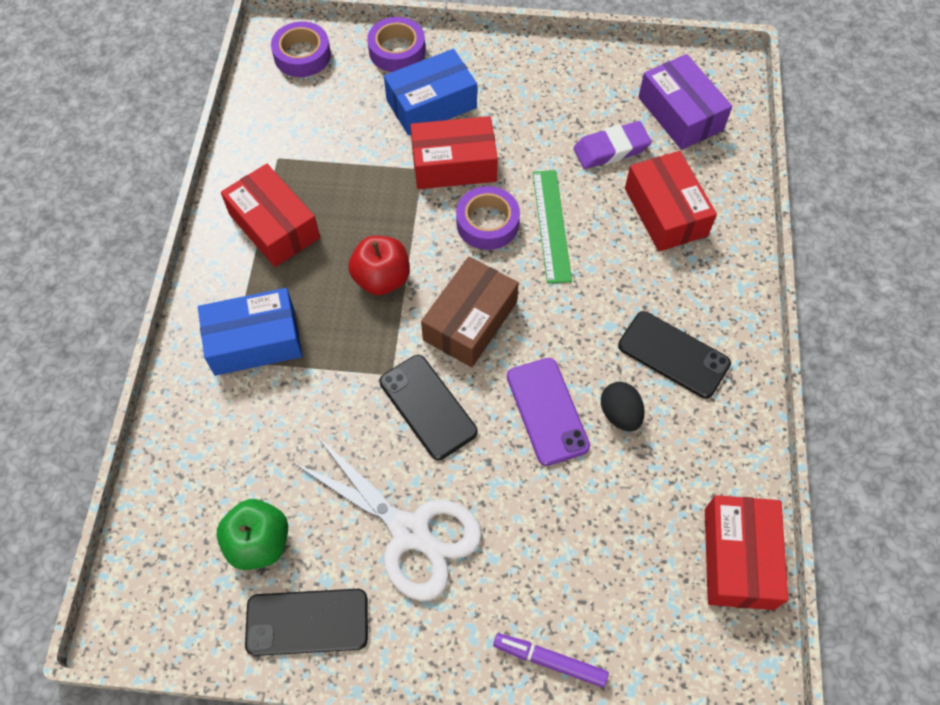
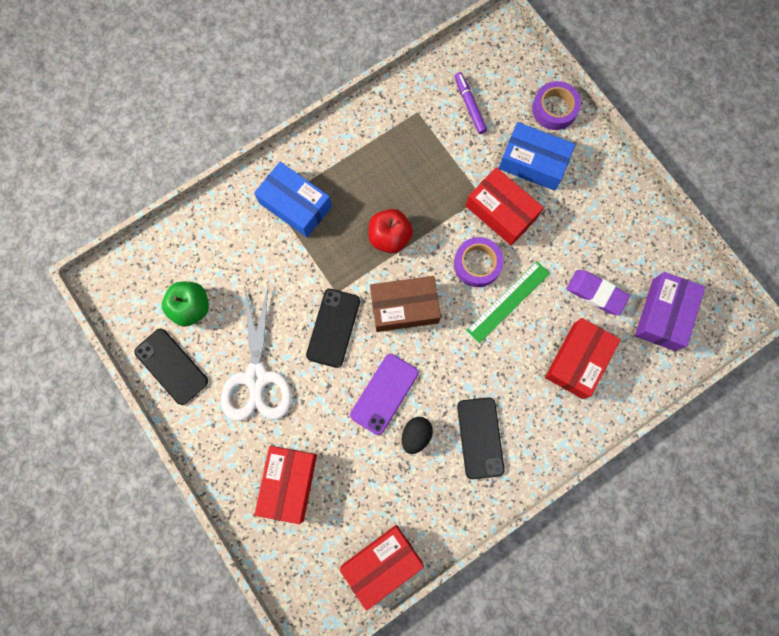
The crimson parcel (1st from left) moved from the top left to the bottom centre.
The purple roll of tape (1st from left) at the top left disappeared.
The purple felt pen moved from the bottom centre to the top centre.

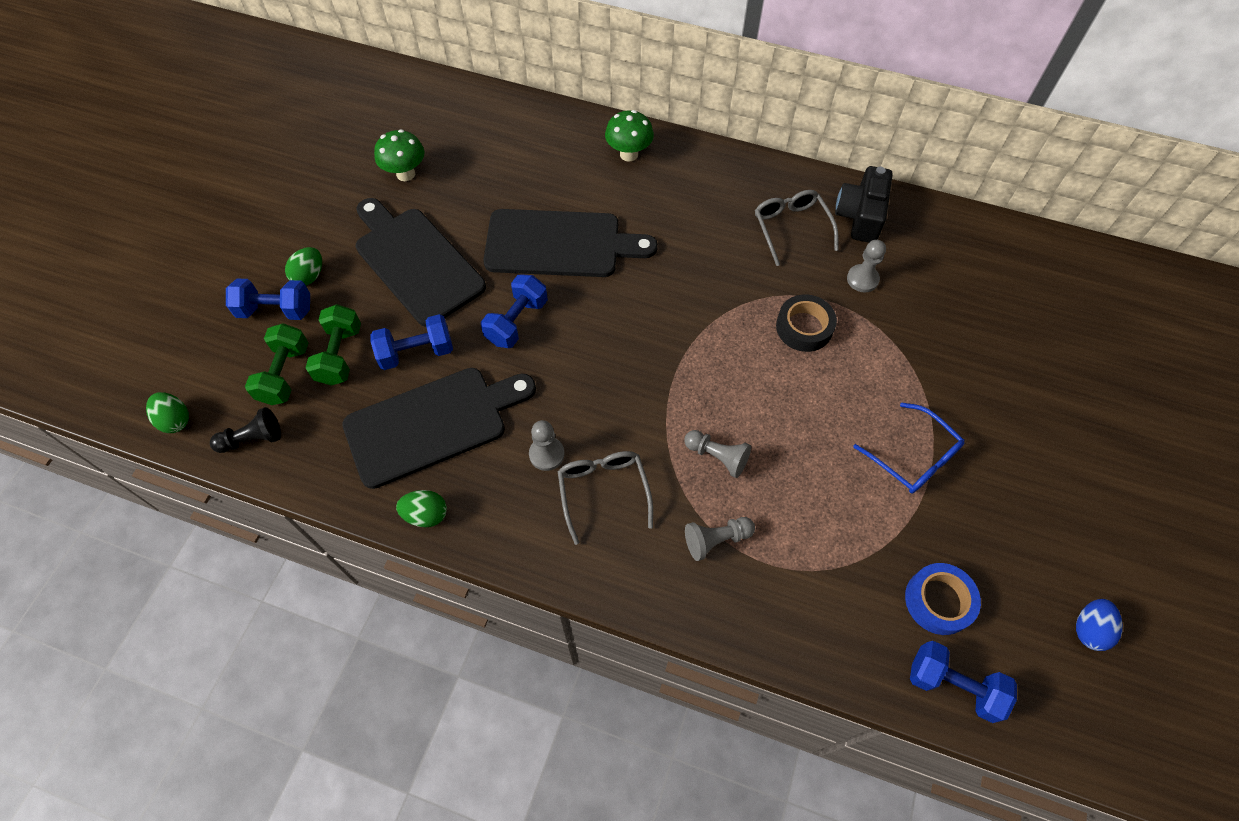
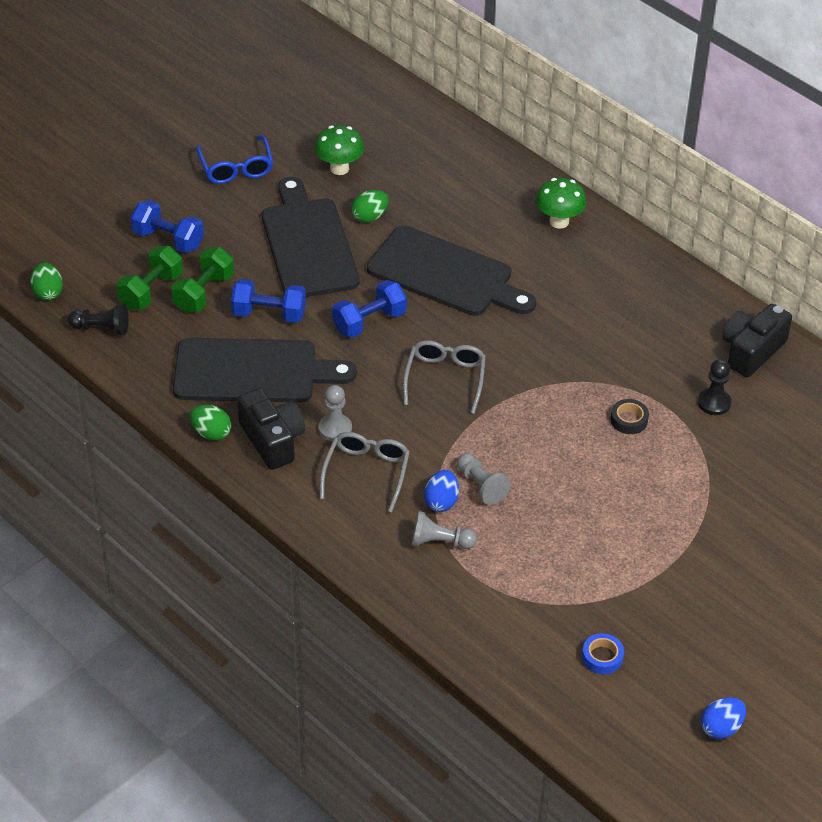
The emerald toy egg (2nd from left in the first image) moved from the top left to the top centre.
The gray spectacles (2nd from left) moved from the top centre to the centre.
The jet-black roll of tape at the centre changed to 0.65 times the size.
The gray pawn (4th from left) at the top right became the jet-black pawn (2nd from left) at the middle right.
The cobalt spectacles moved from the middle right to the top left.
The cobalt roll of tape at the bottom right changed to 0.65 times the size.
The cobalt dumbbell (4th from left) at the bottom right disappeared.
The jet-black photo camera (1st from left) at the middle left appeared.
The cobalt toy egg (1st from left) at the centre appeared.

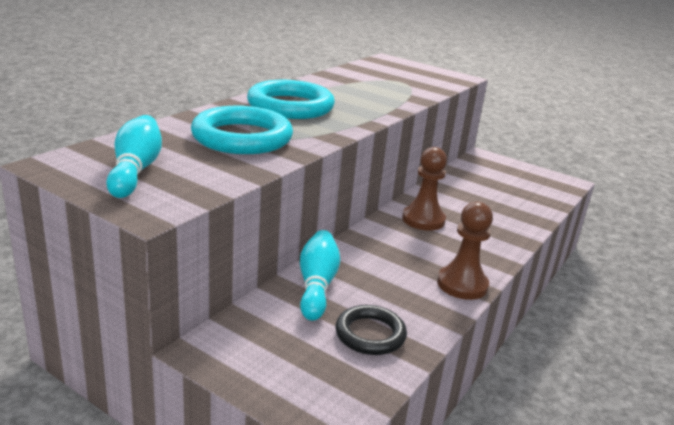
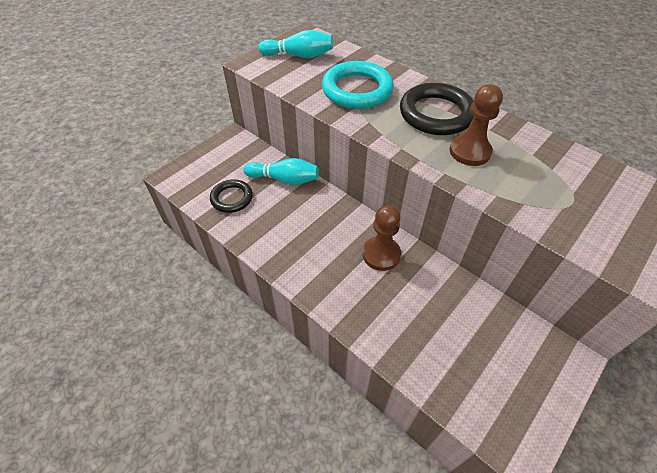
The turquoise ring (2nd from left) at the top centre became the jet-black ring (2nd from left) at the top centre.
The russet pawn (2nd from left) moved from the middle right to the top right.

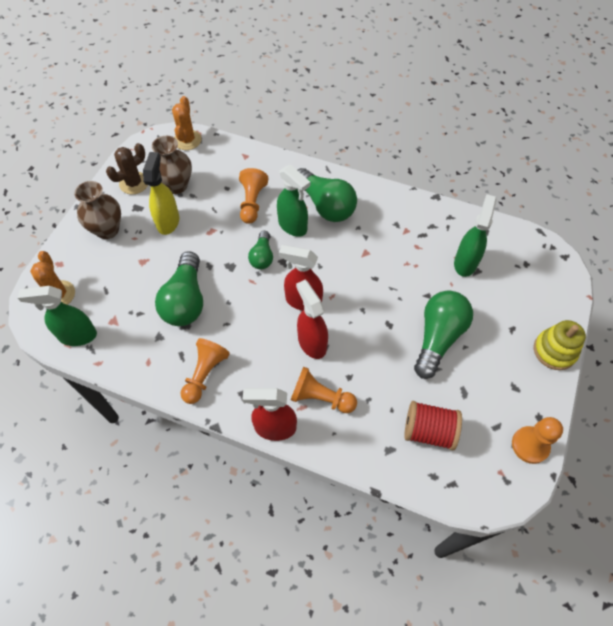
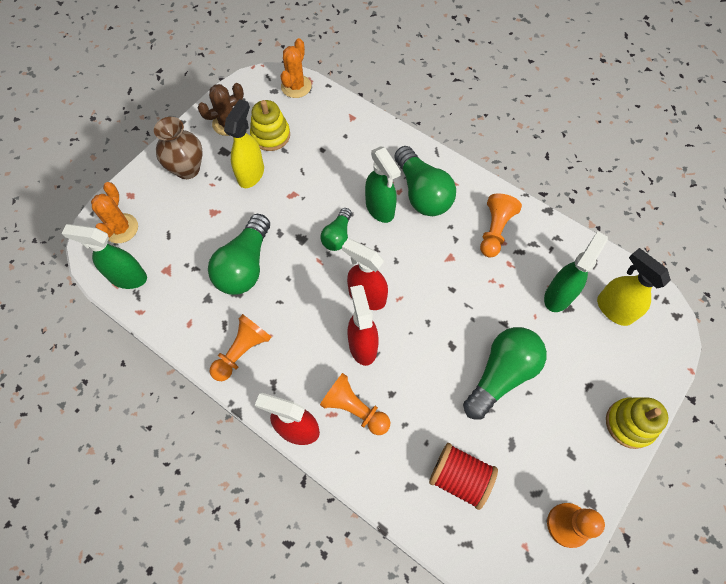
The russet flower vase (2nd from left) at the top left was replaced by the bright yellow stacking toy (1st from left) at the top centre.
The bright orange pawn (2nd from left in the first image) moved from the top centre to the middle right.
The bright yellow spray bottle (2nd from left) at the middle right appeared.

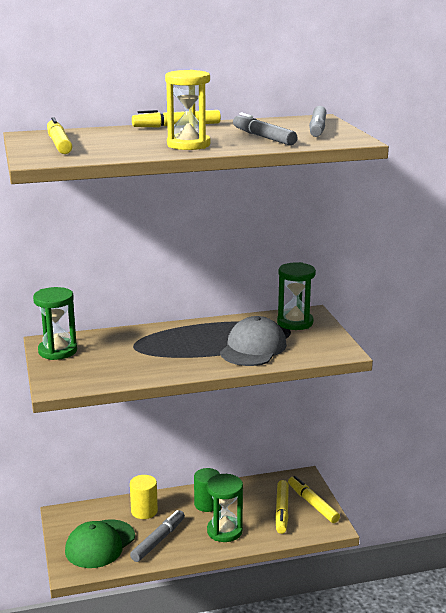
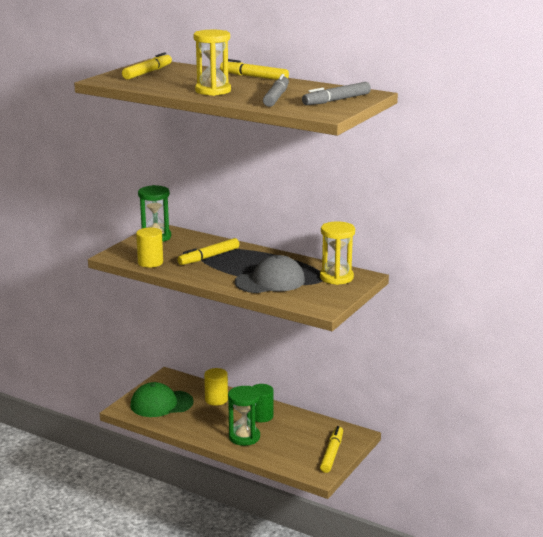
The gray felt pen (1st from left) at the bottom centre disappeared.
The bright yellow felt pen (3rd from left in the first image) moved from the bottom centre to the centre.
The emerald hourglass (3rd from left) at the centre became the bright yellow hourglass (2nd from left) at the centre.
The bright yellow solid cylinder (1st from left) at the middle left appeared.

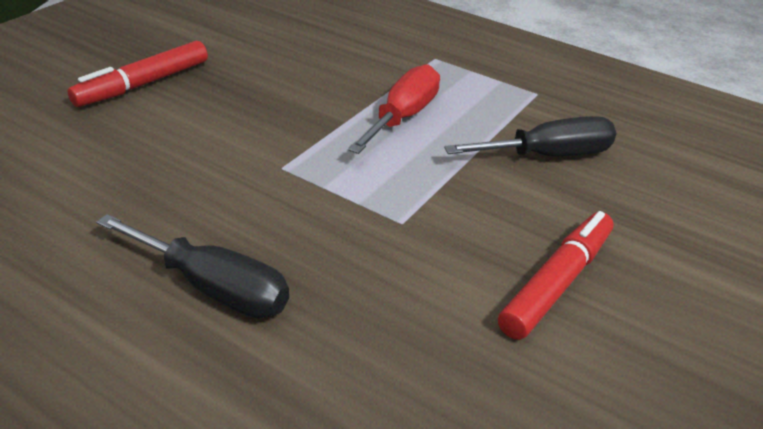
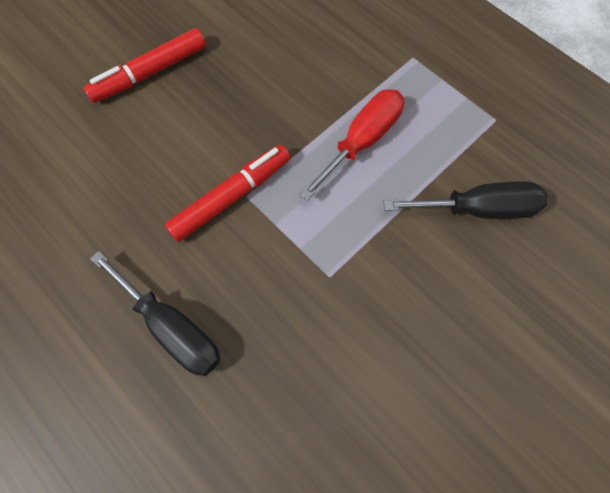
The crimson felt pen (2nd from left) moved from the middle right to the centre.

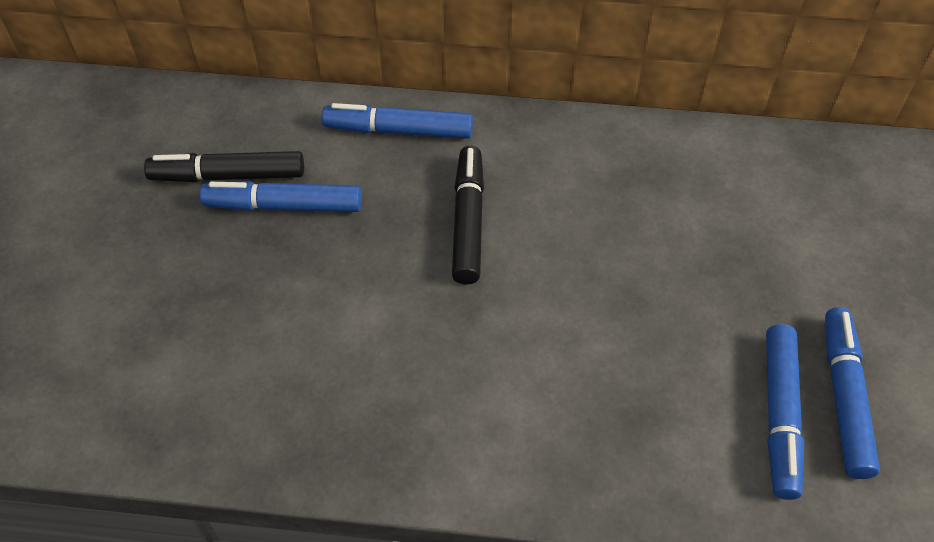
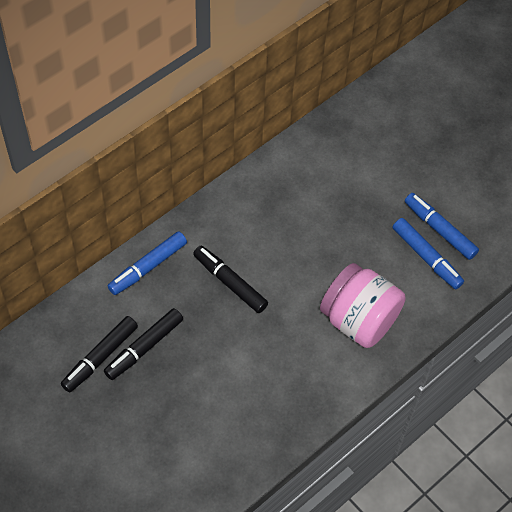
The cobalt felt pen (1st from left) at the middle left became the jet-black felt pen (2nd from left) at the bottom left.
The pink jam jar at the middle right appeared.

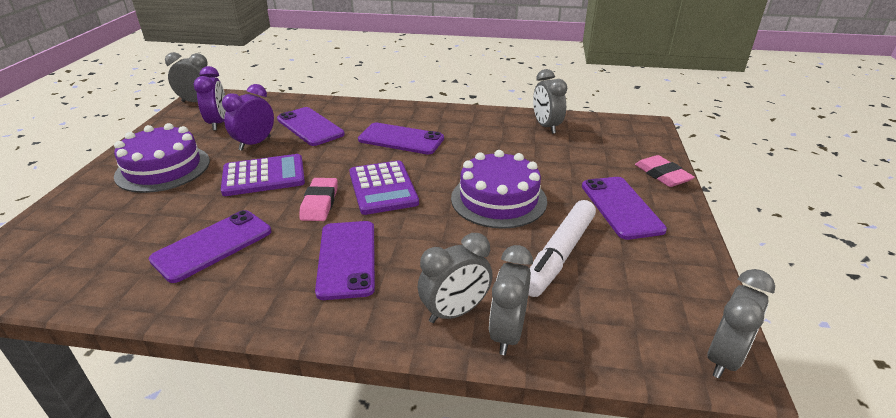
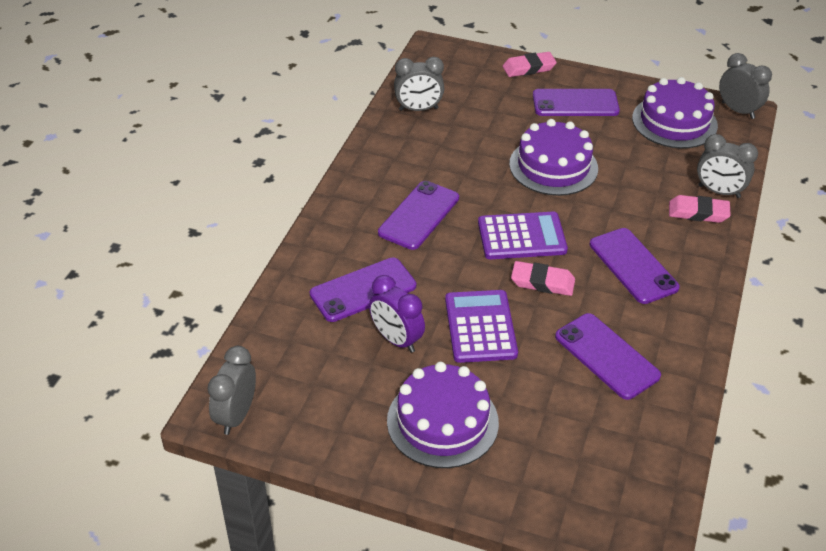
The purple bedside clock (1st from left) at the top left disappeared.
The purple phone (3rd from left in the first image) at the centre turned 60 degrees clockwise.
The gray bedside clock (2nd from left) at the centre was replaced by the pink pencil eraser (3rd from left) at the middle right.
The pure white felt pen at the centre disappeared.
The purple cake (3rd from left) at the top right appeared.

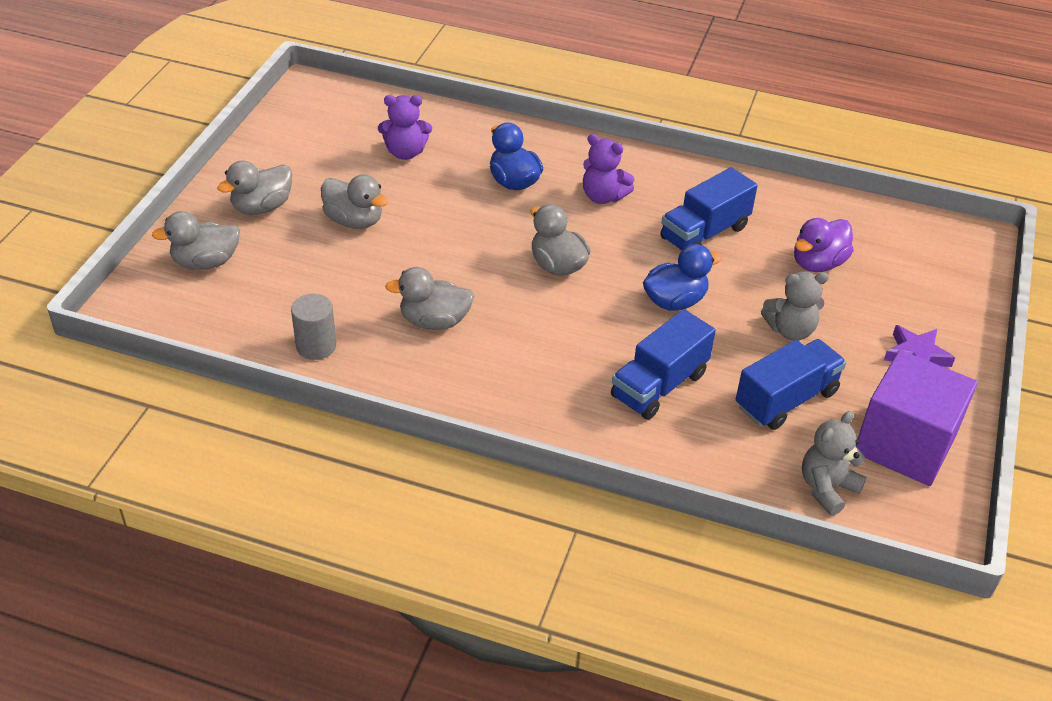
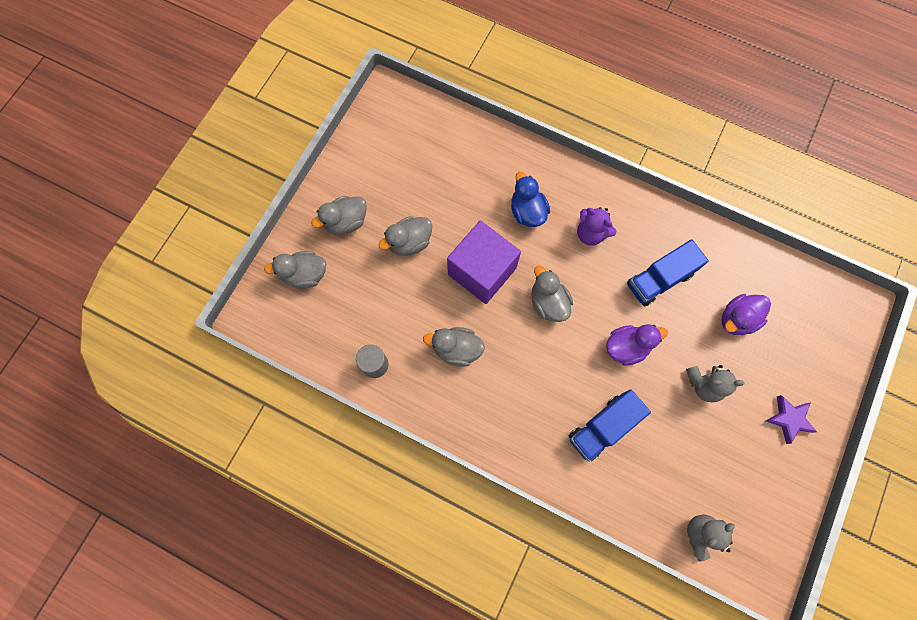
The gray rubber duck (3rd from left) at the top centre turned 105 degrees clockwise.
The purple teddy (1st from left) at the top centre disappeared.
The cobalt rubber duck (2nd from left) at the centre became the purple rubber duck (1st from left) at the middle right.
The cobalt truck (3rd from left) at the middle right disappeared.
The purple cube moved from the middle right to the centre.

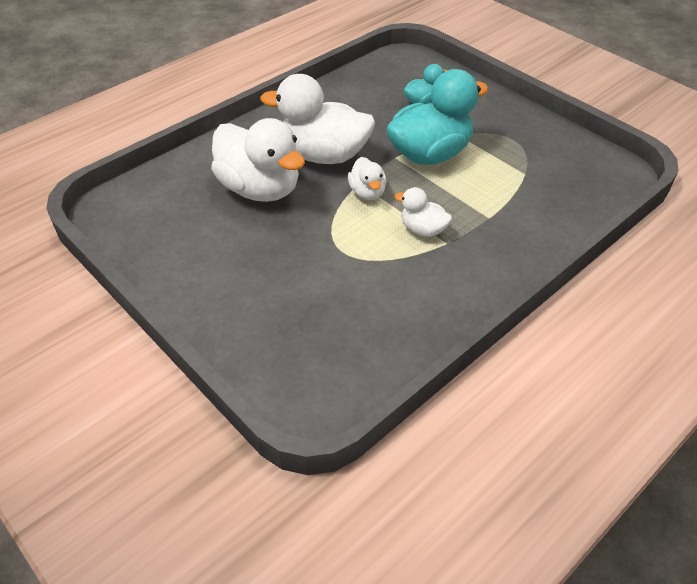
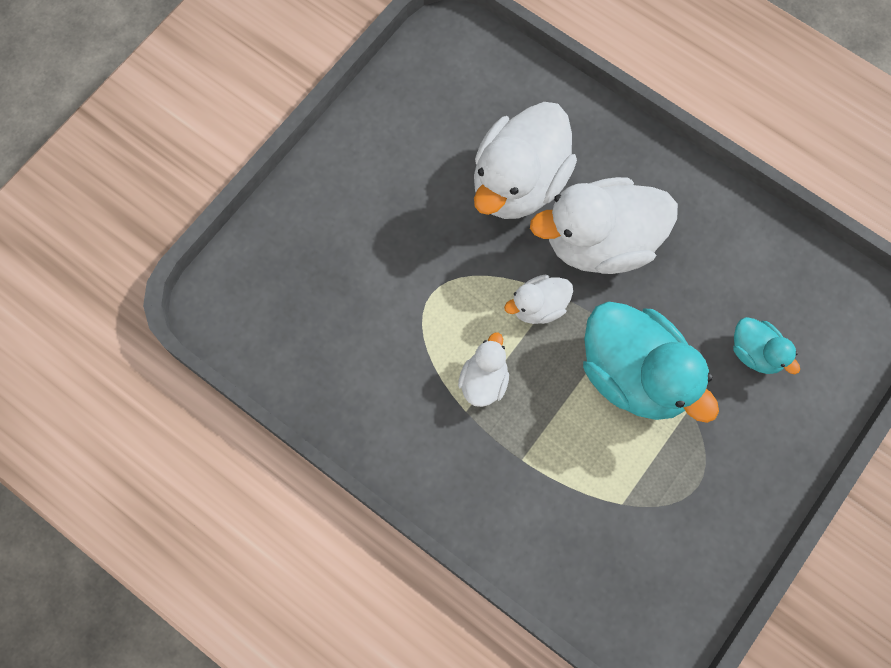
The pure white rubber duck (2nd from left in the first image) at the top centre turned 105 degrees counterclockwise.

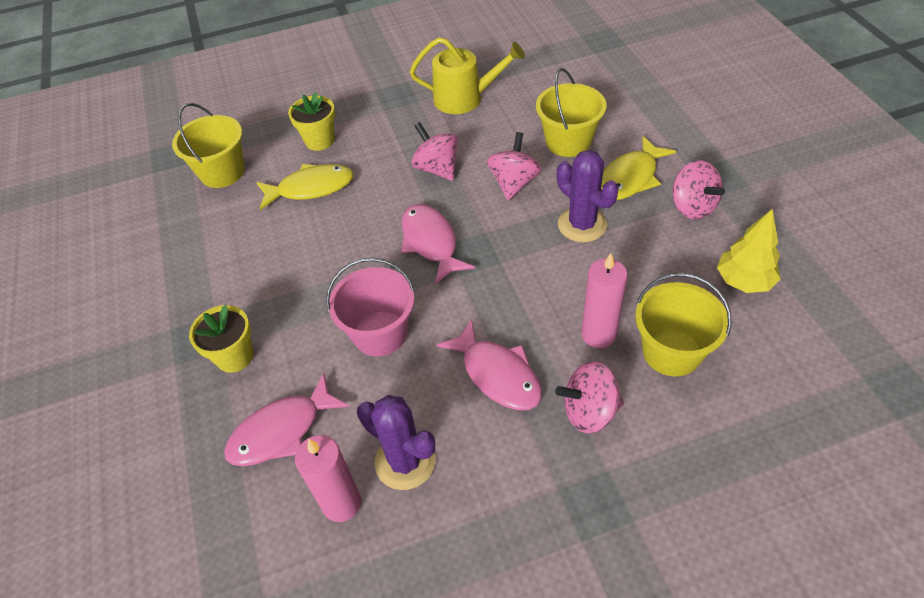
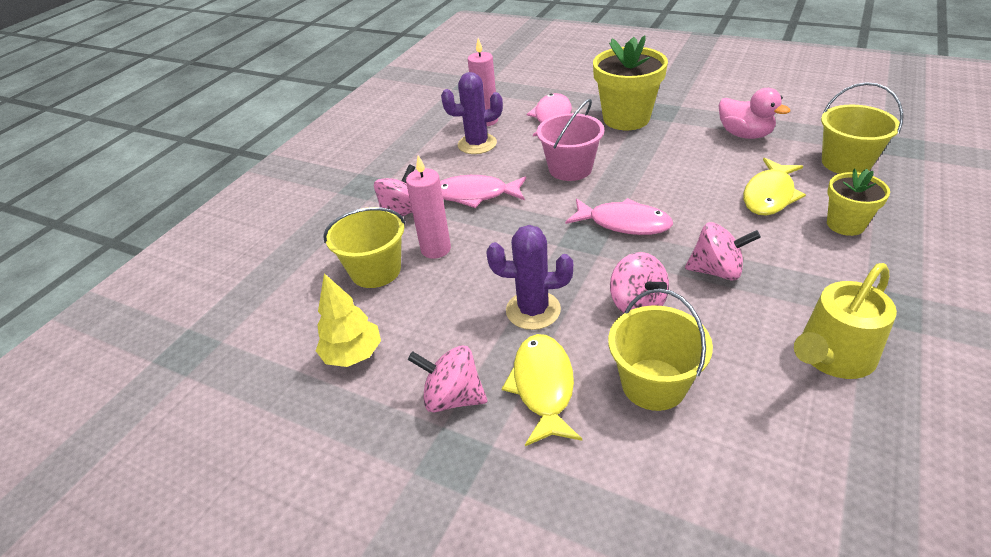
The bright yellow flower pot (1st from left) at the middle left changed to 1.72 times the size.
The pink rubber duck at the top right appeared.

